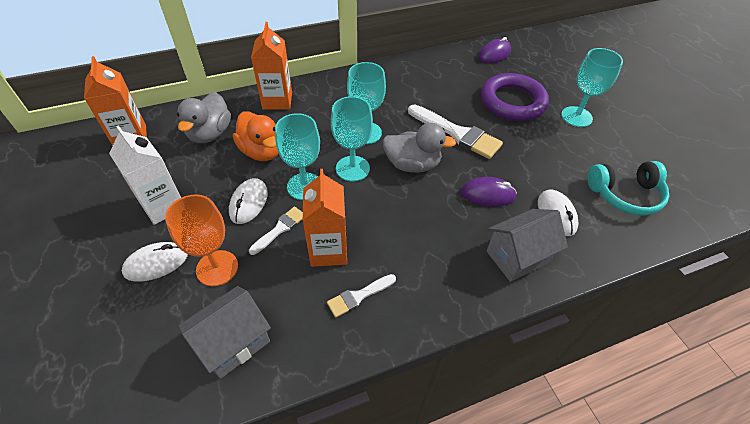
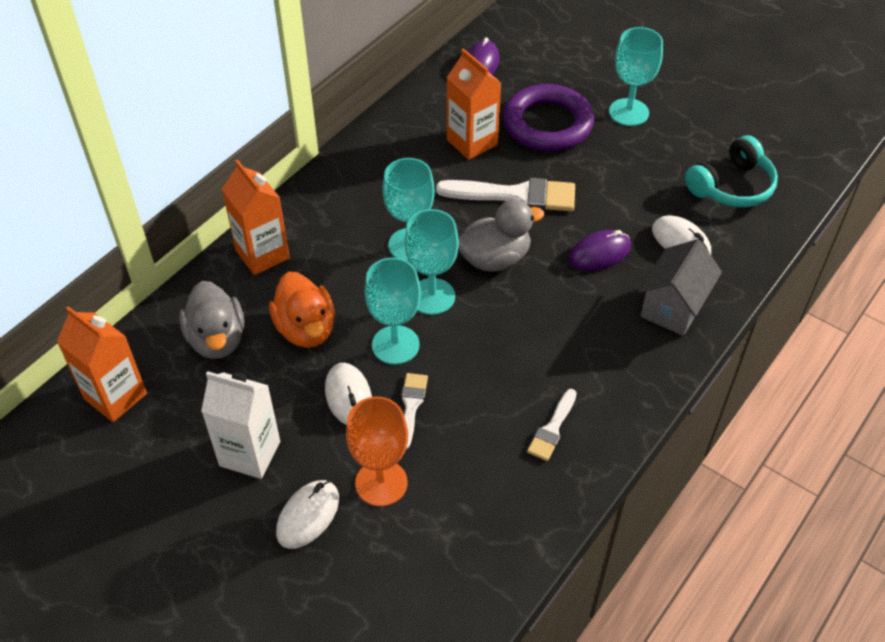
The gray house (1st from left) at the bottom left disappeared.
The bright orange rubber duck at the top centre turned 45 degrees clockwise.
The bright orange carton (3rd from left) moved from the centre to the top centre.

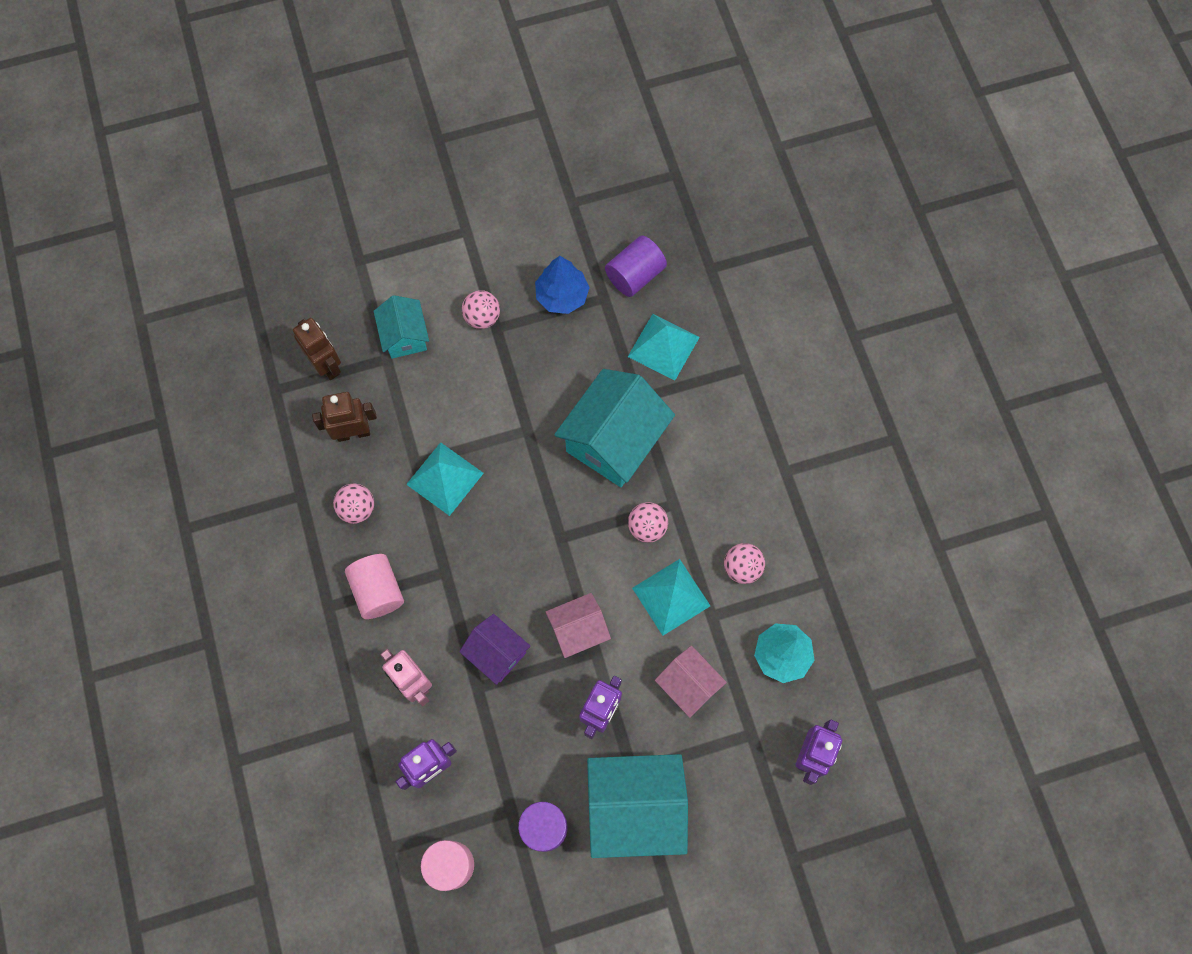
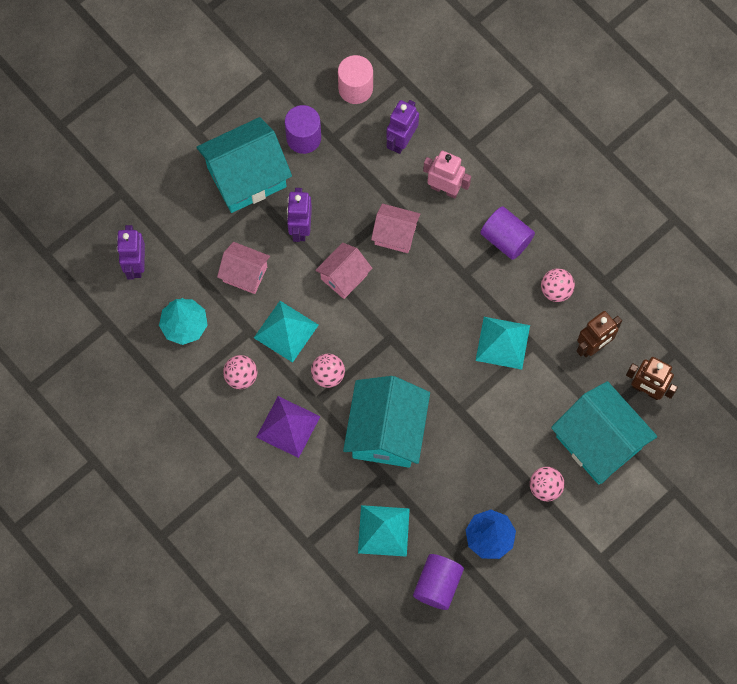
The pink solid cylinder (1st from left) at the middle left became the purple solid cylinder (3rd from left) at the middle right.
The turquoise house (1st from left in the first image) at the centre changed to 1.79 times the size.
The purple house at the bottom centre became the pink house (3rd from left) at the centre.
The purple pyramid at the centre appeared.

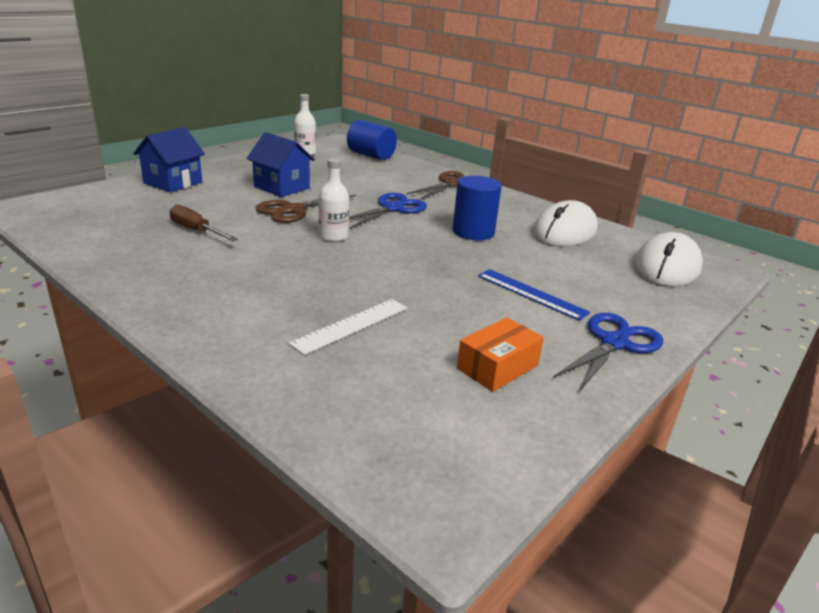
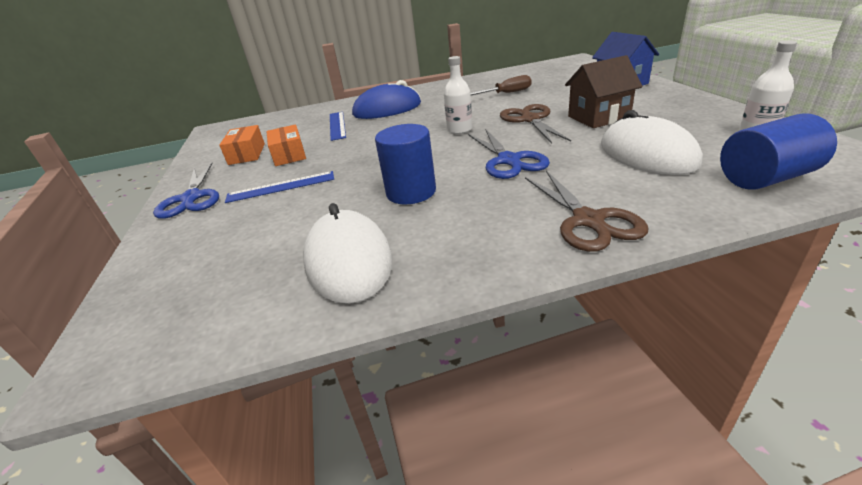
The cobalt house (2nd from left) at the top centre became the russet house at the top right.
The pure white ruler at the centre became the cobalt ruler (2nd from left) at the top centre.
The pure white computer mouse (2nd from left) moved from the middle right to the top right.
The bright orange parcel (2nd from left) at the top left appeared.
The cobalt computer mouse at the top centre appeared.

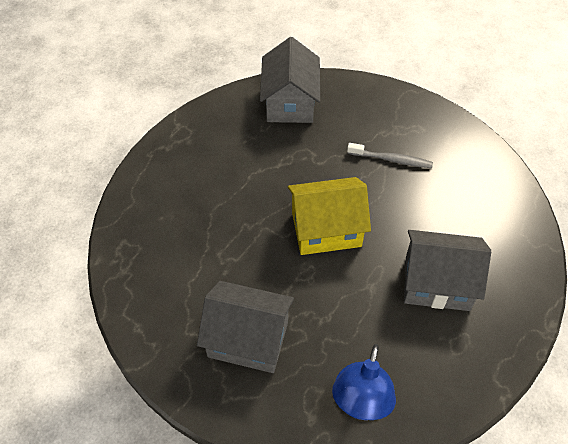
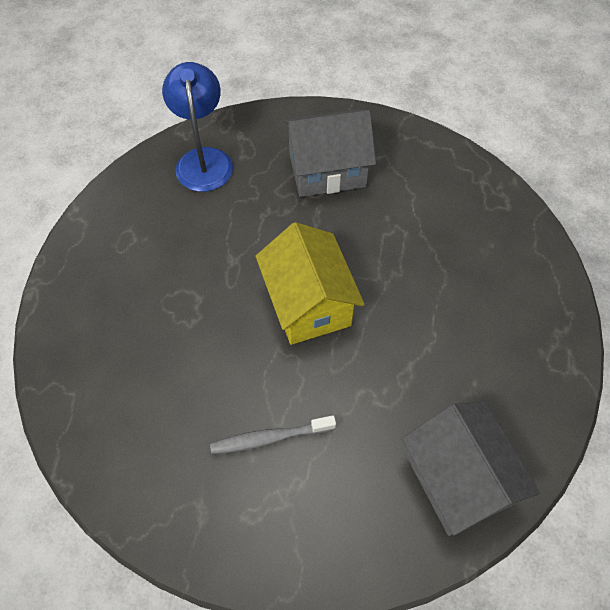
The bright yellow house at the centre turned 75 degrees counterclockwise.
The gray house (3rd from left) at the middle right disappeared.

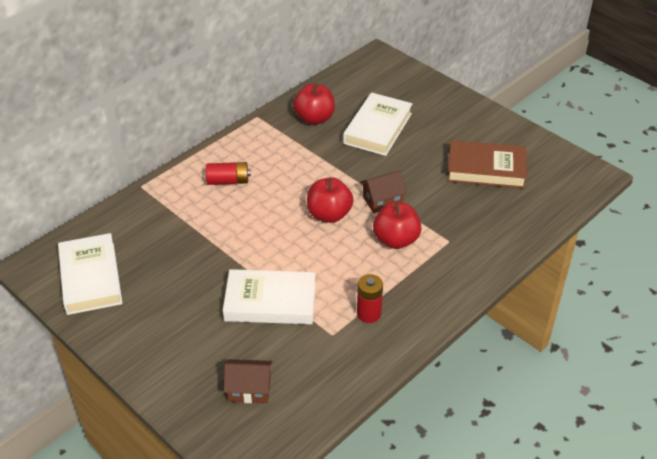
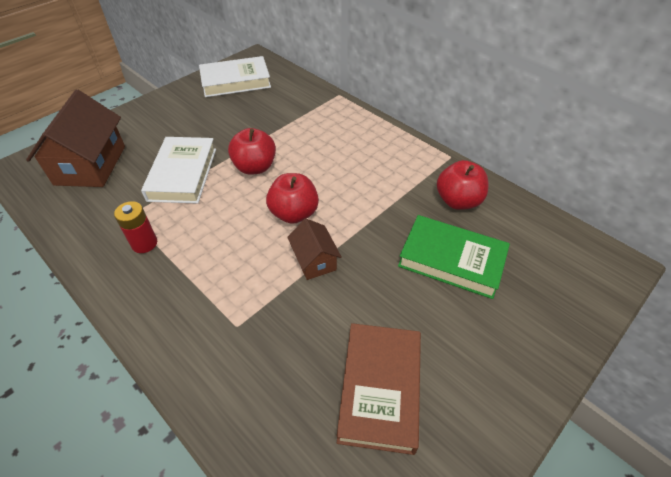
The crimson battery (1st from left) at the centre disappeared.
The russet house (1st from left) at the bottom centre changed to 1.89 times the size.
The pure white hardback (3rd from left) at the top centre became the emerald hardback at the middle right.
The crimson toy apple (3rd from left in the first image) moved from the centre to the top centre.

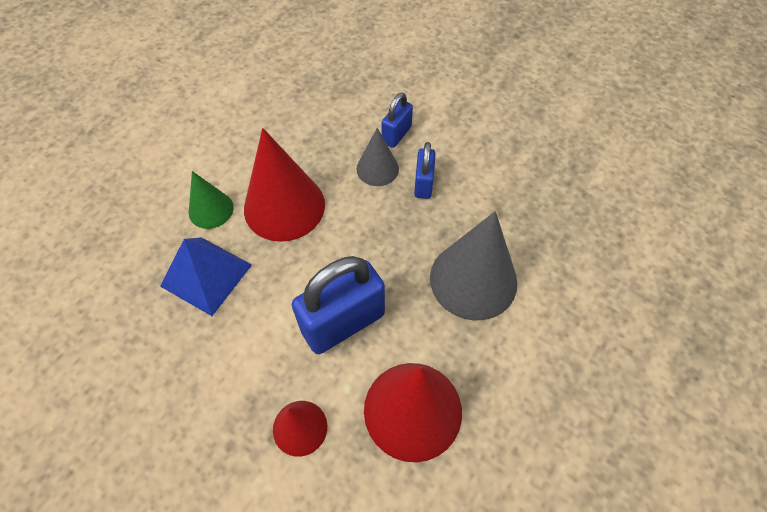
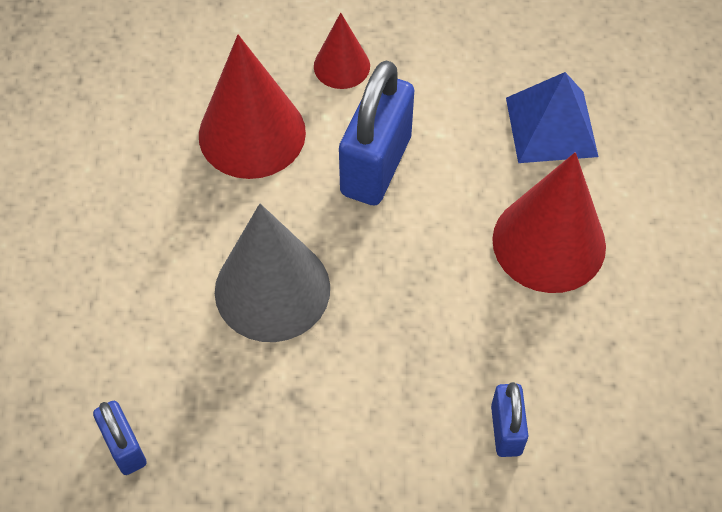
The emerald cone shape at the middle left disappeared.
The gray cone shape (1st from left) at the top centre disappeared.
The cobalt small lock (3rd from left in the first image) moved from the top centre to the bottom left.

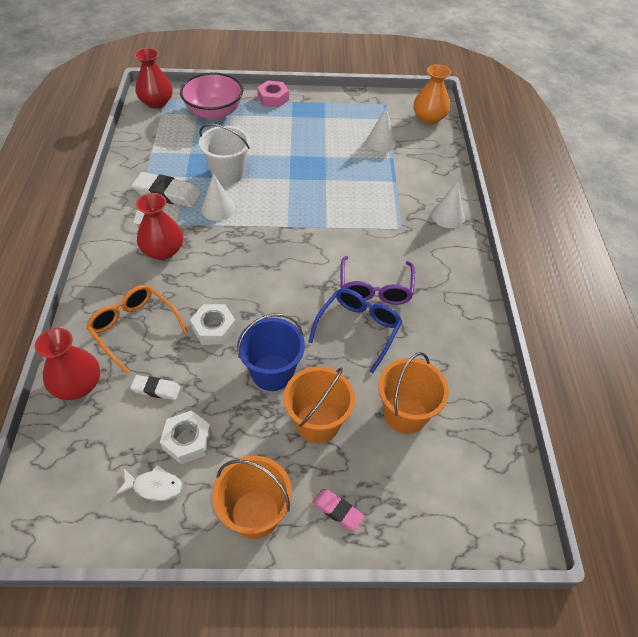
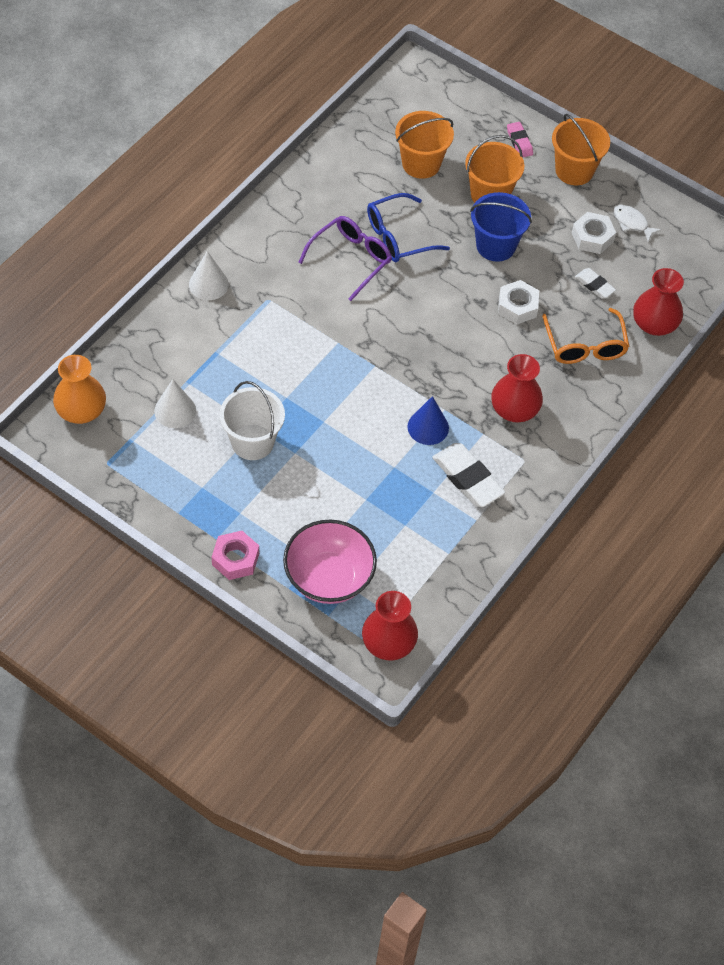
The pure white sand bucket moved from the top centre to the centre.
The pure white cone shape (1st from left) at the top centre became the cobalt cone shape at the centre.

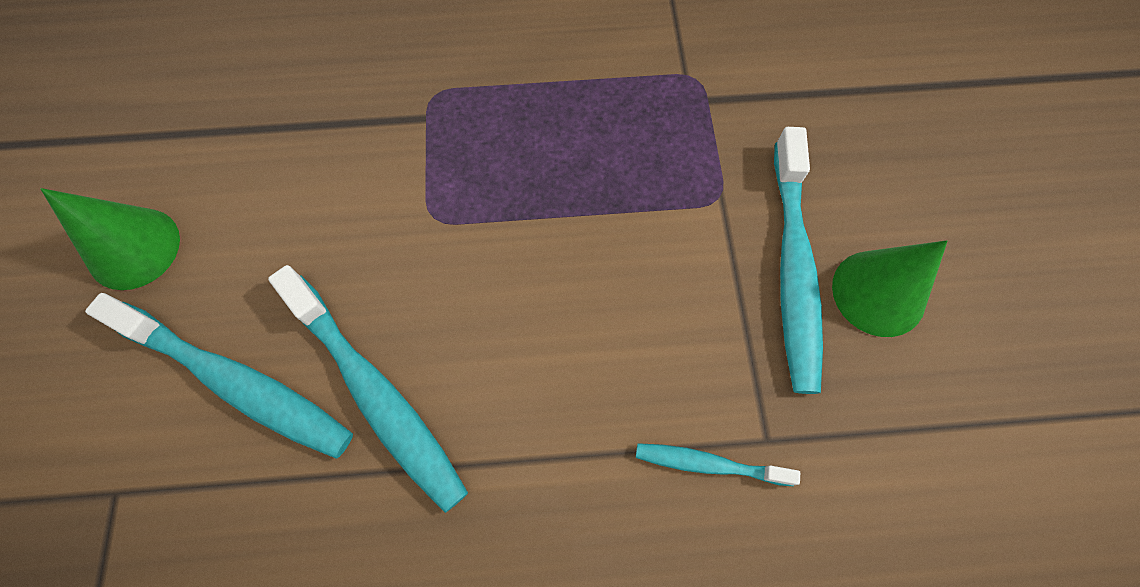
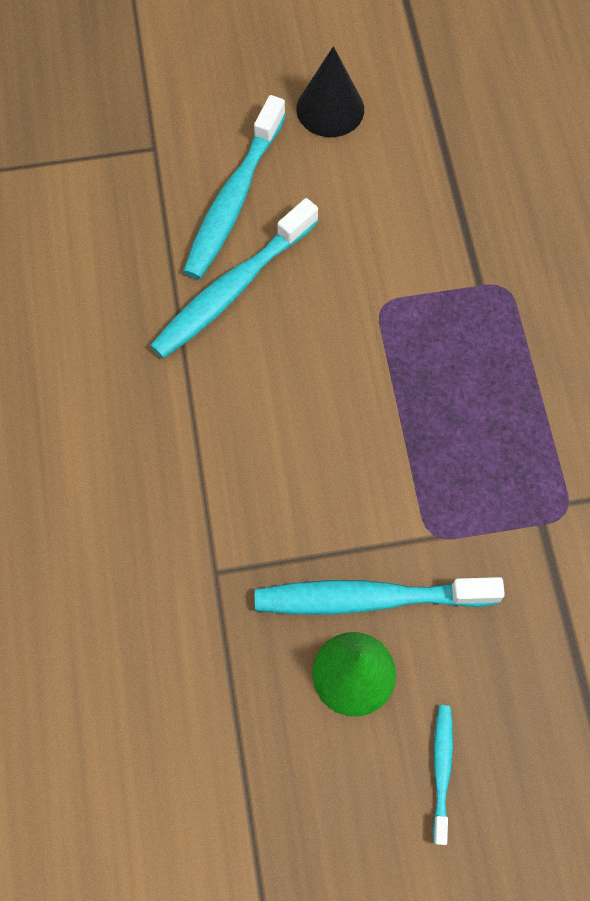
The emerald cone shape (1st from left) at the middle left became the jet-black cone shape at the top centre.
The turquoise tooth brush (3rd from left in the first image) moved from the bottom centre to the bottom right.

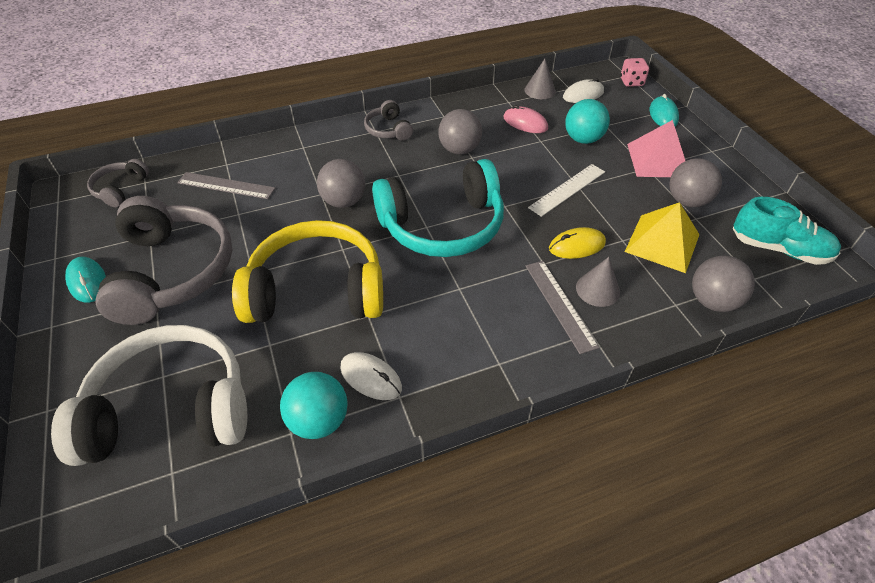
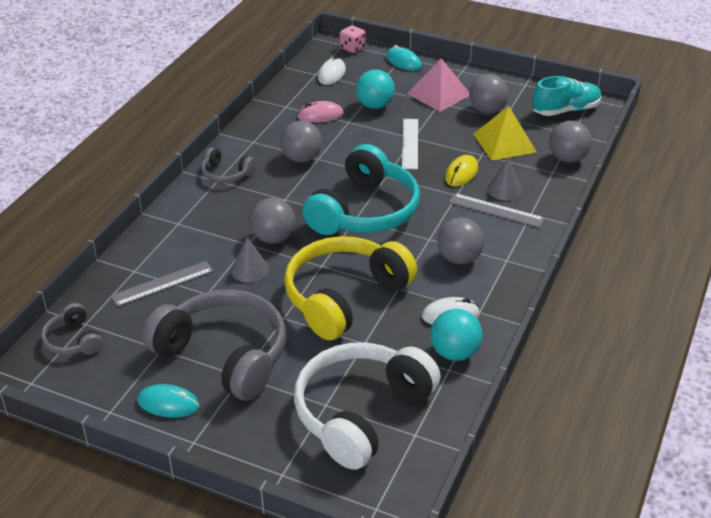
The gray cone shape (1st from left) moved from the top centre to the centre.
The gray ball (3rd from left) at the centre appeared.

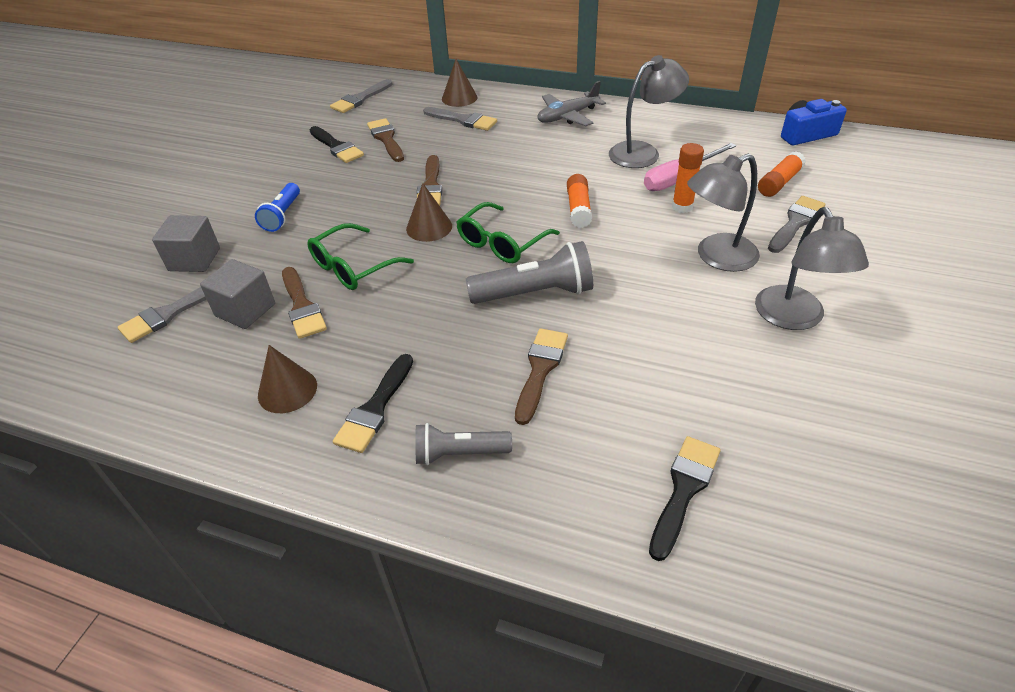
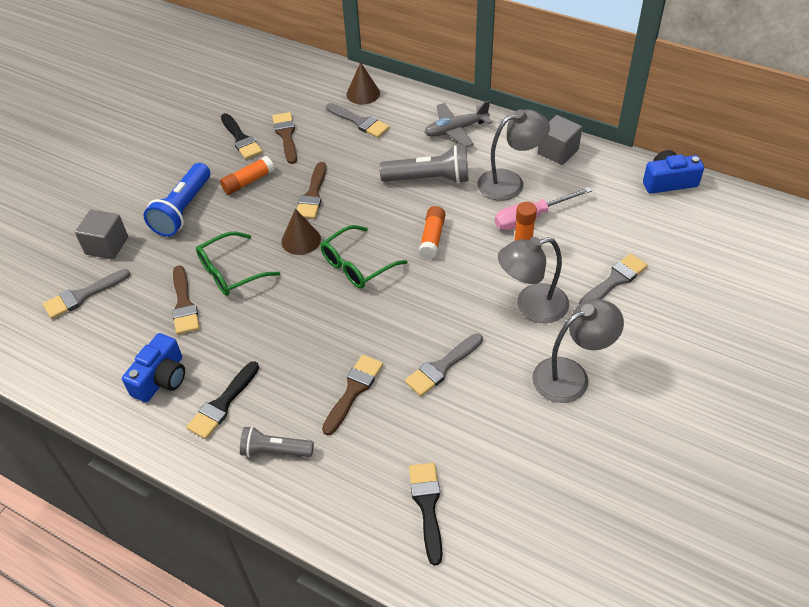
The gray cube (2nd from left) moved from the middle left to the top right.
The cobalt flashlight at the top left changed to 1.58 times the size.
The russet cone shape (1st from left) at the middle left was replaced by the cobalt photo camera (1st from left) at the middle left.
The gray brush (2nd from left in the first image) moved from the top centre to the centre.
The gray flashlight (2nd from left) moved from the centre to the top centre.
The jet-black brush (3rd from left) at the bottom right turned 45 degrees counterclockwise.
The gray lamp (3rd from left) at the middle right turned 120 degrees counterclockwise.
The bright orange glue stick (3rd from left in the first image) moved from the top right to the top left.

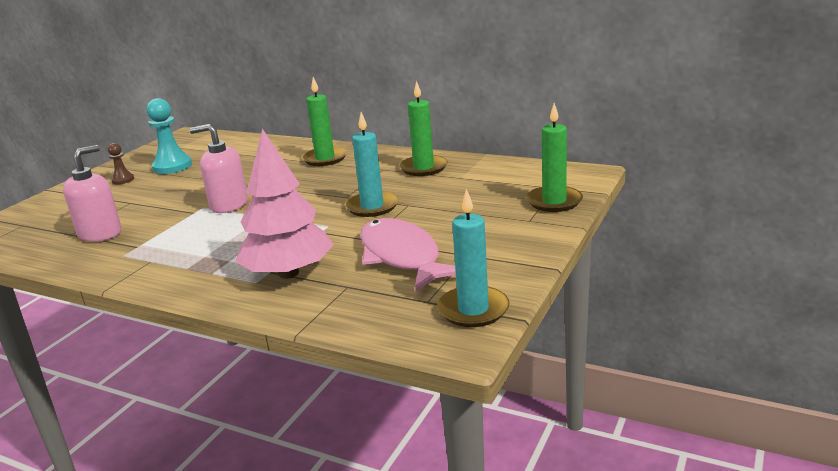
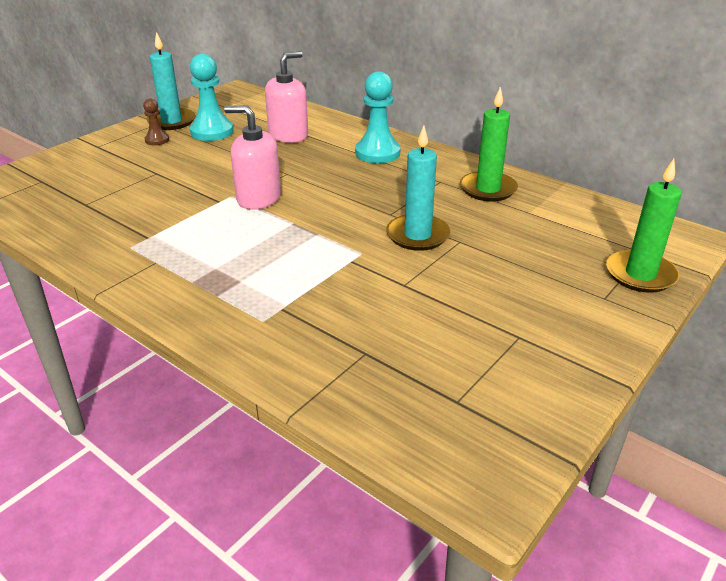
The pink soap dispenser (1st from left in the first image) moved from the middle left to the top centre.
The pink toy tree at the centre disappeared.
The emerald pillar candle (1st from left) at the top centre was replaced by the turquoise pawn (2nd from left) at the top centre.
The pink toy fish at the centre disappeared.
The turquoise pillar candle (2nd from left in the first image) moved from the centre to the top left.

